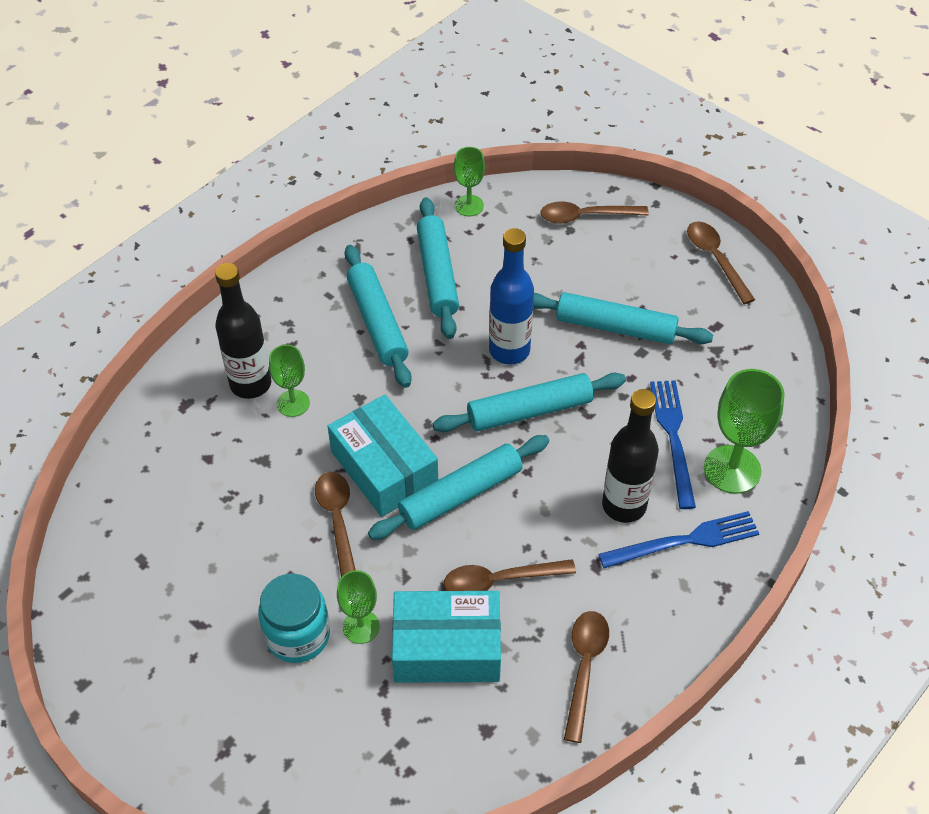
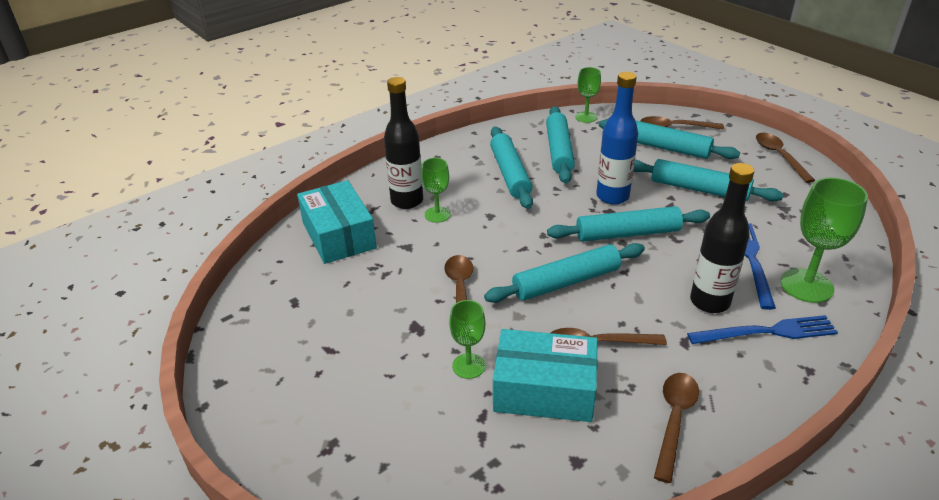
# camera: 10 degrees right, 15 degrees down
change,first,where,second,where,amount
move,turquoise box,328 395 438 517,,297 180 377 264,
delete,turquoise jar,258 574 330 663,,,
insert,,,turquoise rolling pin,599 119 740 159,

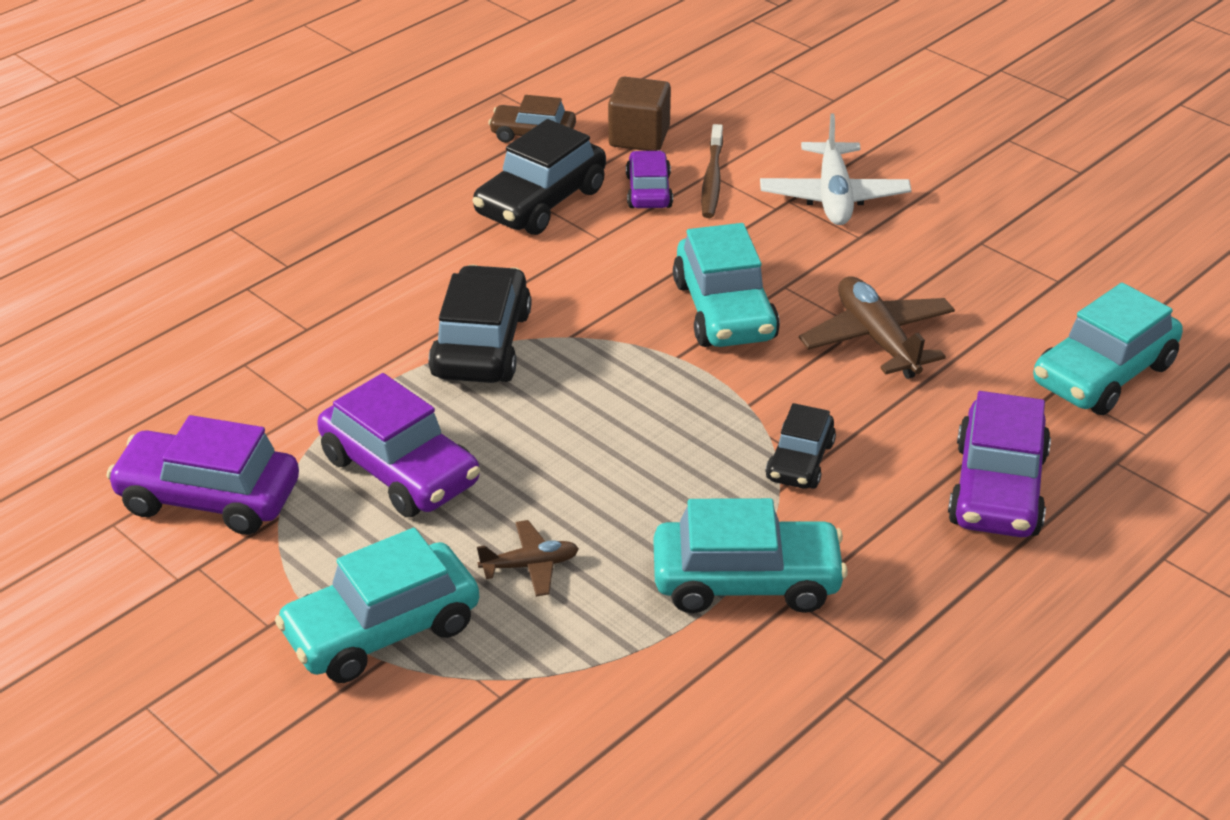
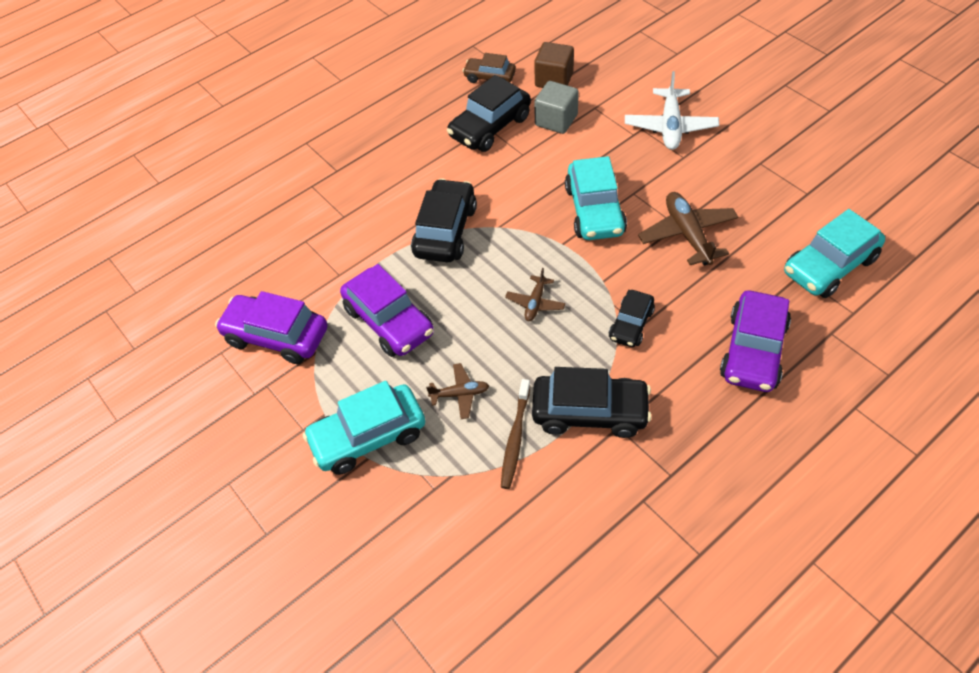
# camera: 10 degrees right, 15 degrees up
change,first,where,second,where,amount
move,brown toothbrush,701 124 723 218,,501 379 530 489,
replace,purple car,626 150 673 208,grey cube,534 81 579 134,
recolor,turquoise car,654 498 848 613,black car,532 367 652 438,
insert,,,brown plane,505 268 565 321,

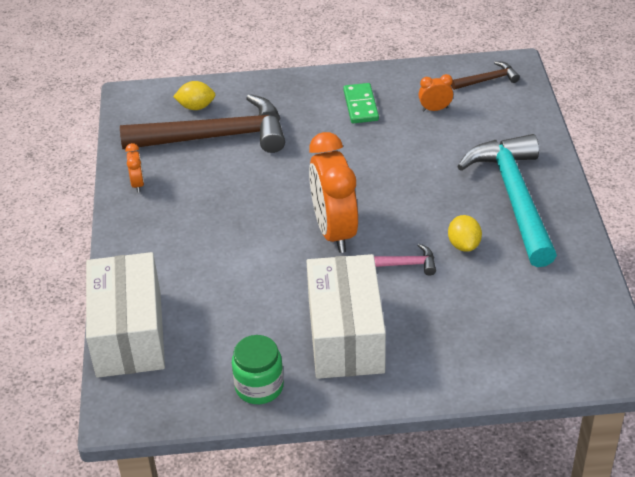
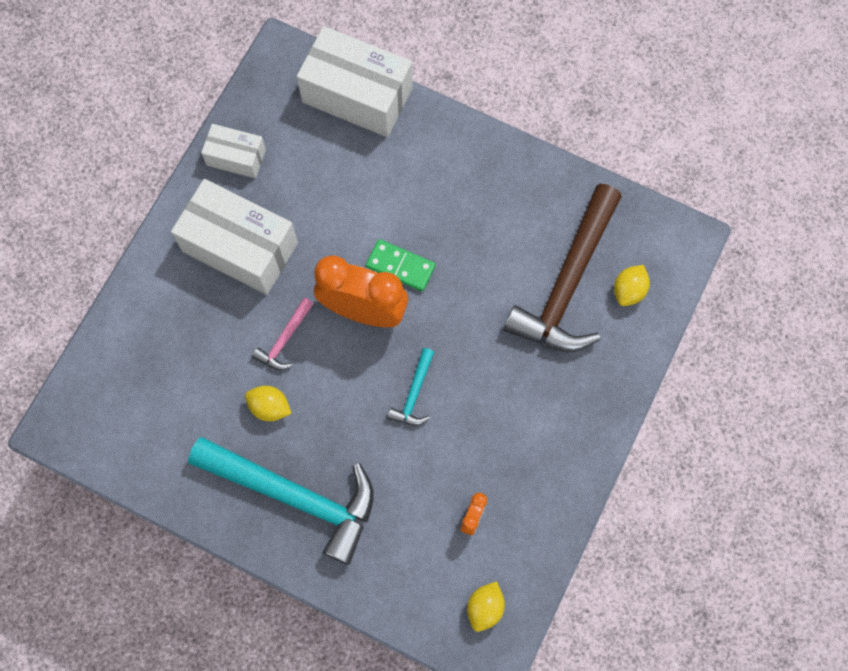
# camera: 120 degrees right, 30 degrees up
change,first,where,second,where,amount
replace,brown hammer,451 61 520 90,yellow lemon,467 581 505 632,
move,green domino,343 83 379 123,,366 239 436 292,
delete,orange clock,125 143 144 192,,,
replace,green jar,232 335 284 404,white box,201 124 266 178,
insert,,,turquoise hammer,387 348 434 426,

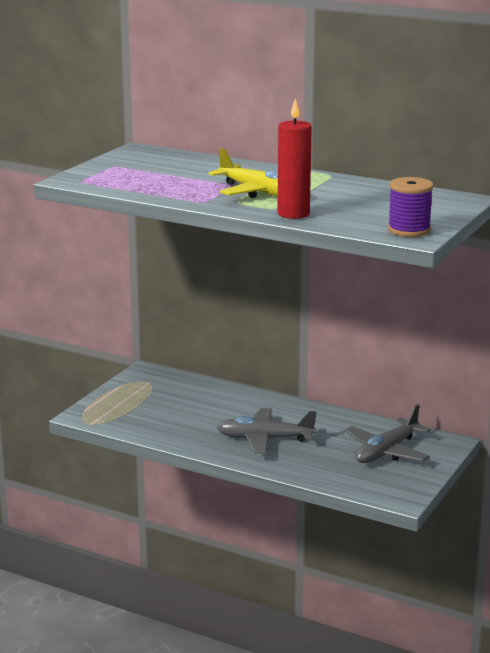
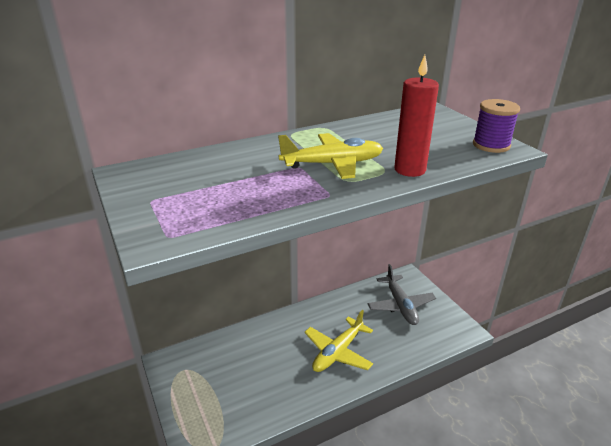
# camera: 55 degrees left, 10 degrees up
change,first,where,second,where,amount
recolor,grey plane,217 408 317 454,yellow plane,304 310 373 372,

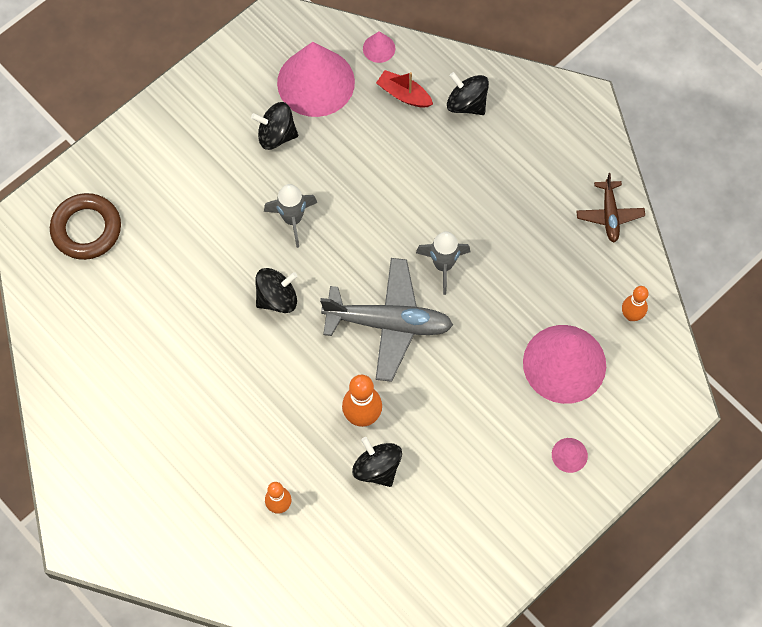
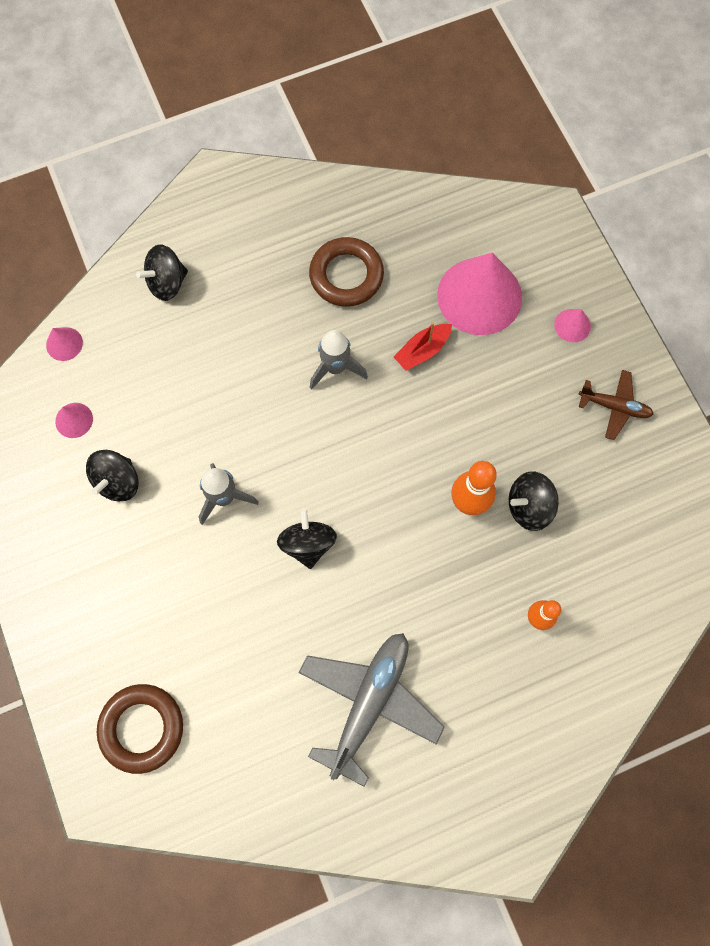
# camera: 70 degrees left, 5 degrees up
change,first,where,second,where,amount
resize,pink cone,277 42 355 117,,55 403 93 438,x0.42
move,red boat,376 70 433 108,,394 322 452 371,
move,brown plane,576 173 645 242,,579 370 654 440,
move,grey plane,320 258 453 382,,299 633 445 787,
delete,orange bowling pin,622 286 649 321,,,
insert,,,brown ring,309 237 384 307,

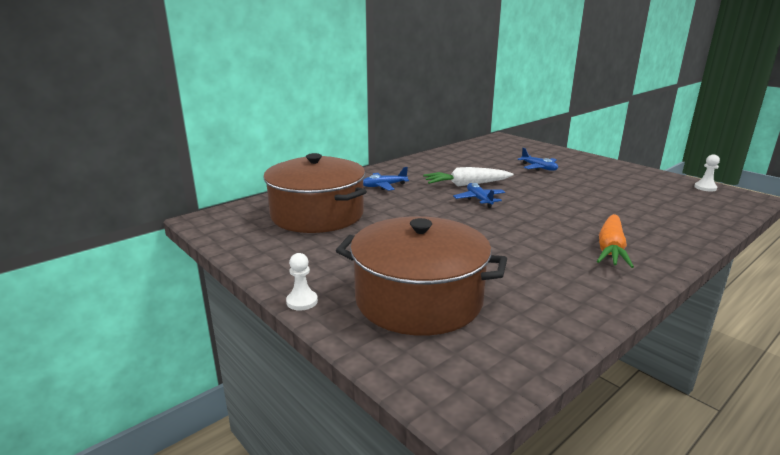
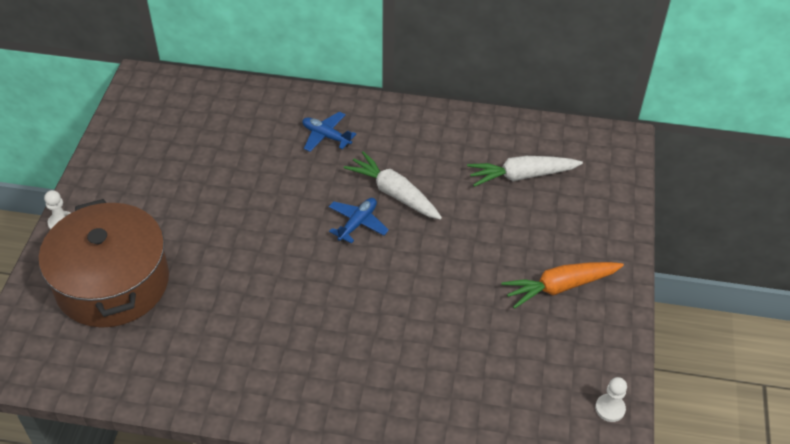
# camera: 50 degrees right, 25 degrees up
change,first,where,second,where,amount
delete,blue plane,517 148 558 171,,,
delete,brown pot,263 153 367 233,,,
move,orange carrot,597 214 634 268,,501 262 624 309,
insert,,,white carrot,467 156 583 187,

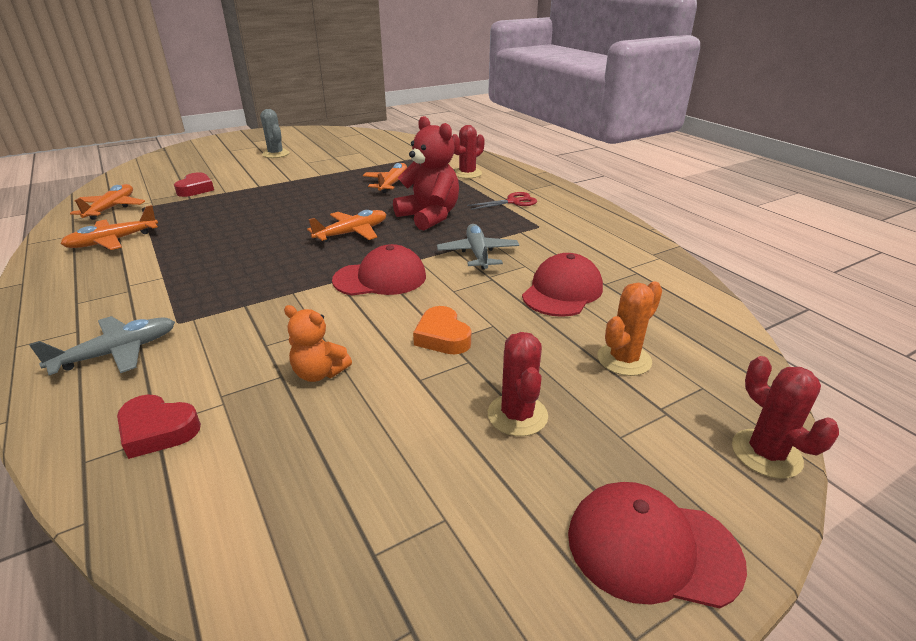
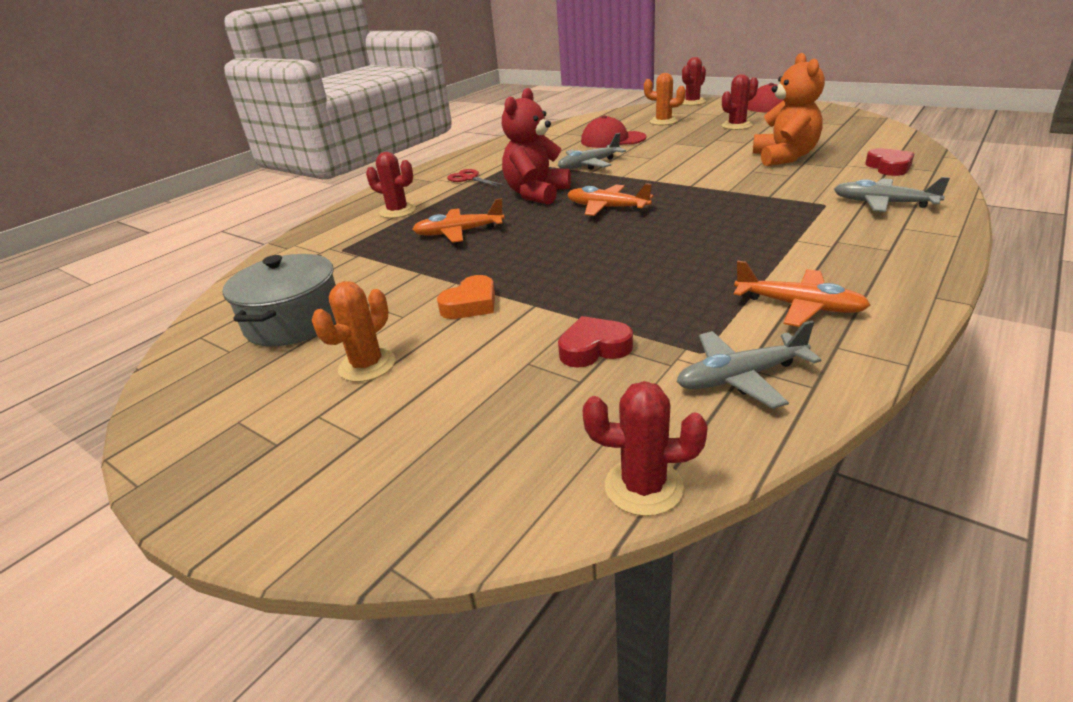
# camera: 110 degrees left, 0 degrees up
change,first,where,second,where,amount
recolor,grey cactus,260 109 289 158,orange cactus,312 281 395 382,
recolor,orange plane,70 184 145 220,grey plane,677 321 822 409,
delete,red cap,332 244 426 296,,,
resize,orange teddy bear,284 305 352 382,,753 53 825 166,x1.81
move,orange heart,413 306 471 354,,437 275 495 319,
insert,,,grey pot,223 254 336 347,
insert,,,red cactus,583 381 707 516,

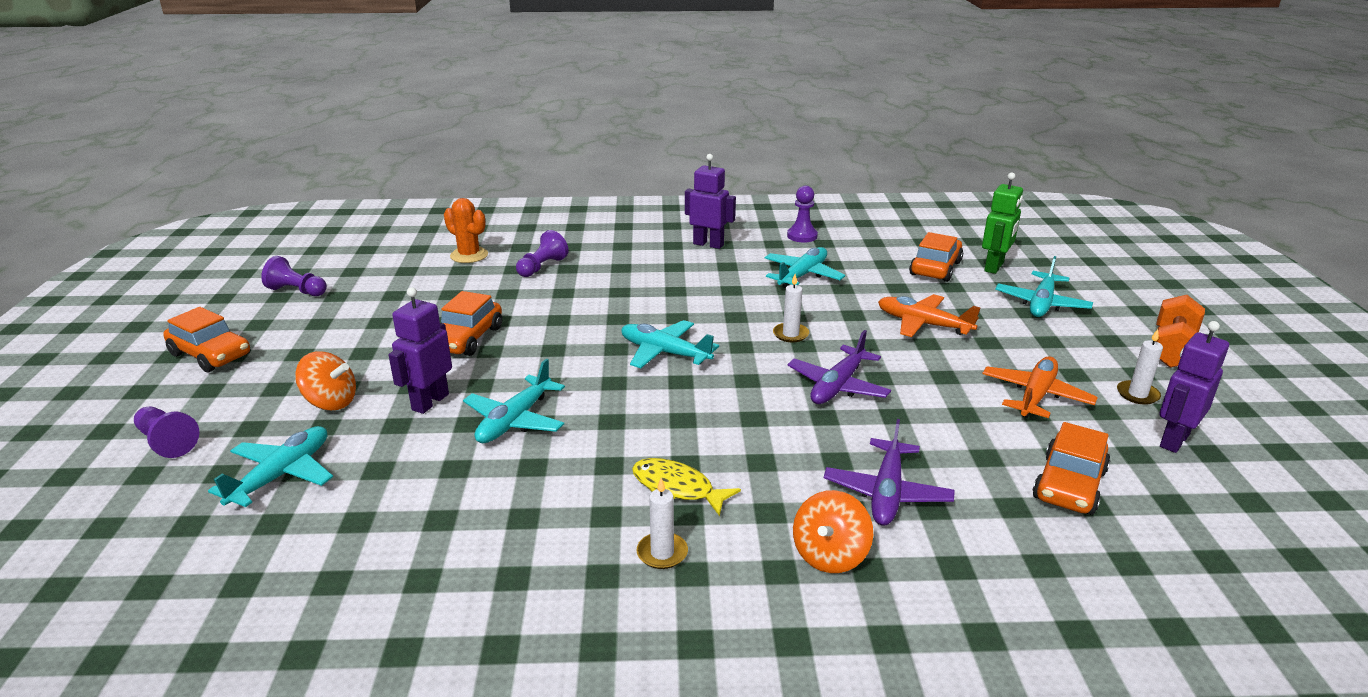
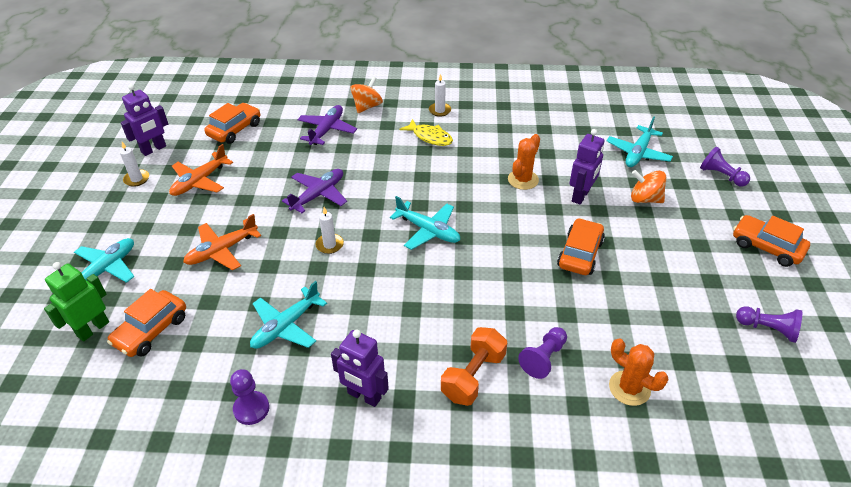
# camera: 175 degrees left, 15 degrees up
change,first,where,second,where,amount
rotate,orange plane,878 294 980 337,,183 214 261 270,105 degrees clockwise
move,orange dumbbell,1156 295 1205 368,,441 327 507 406,
replace,turquoise plane,463 359 565 443,orange cactus,508 134 540 190,

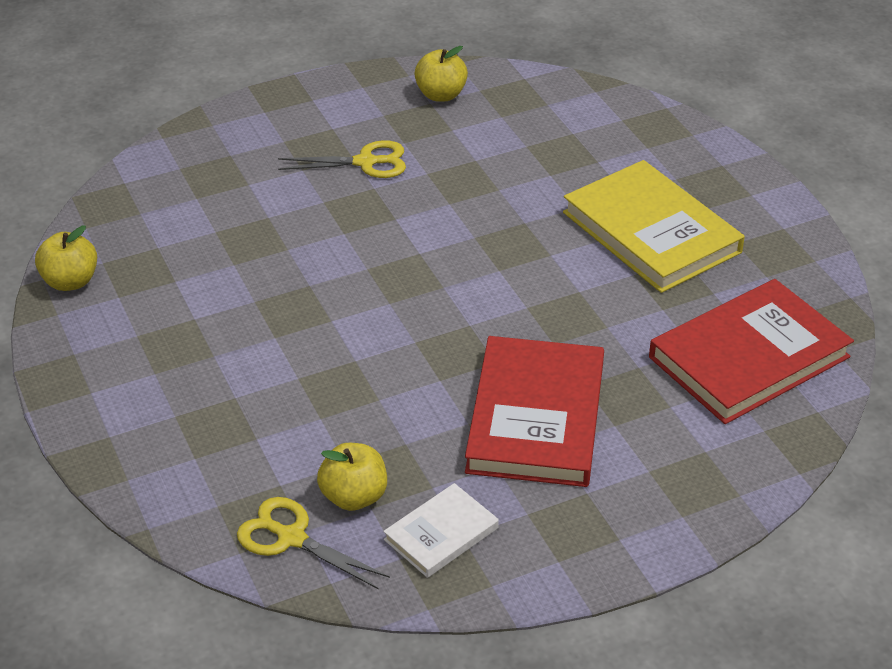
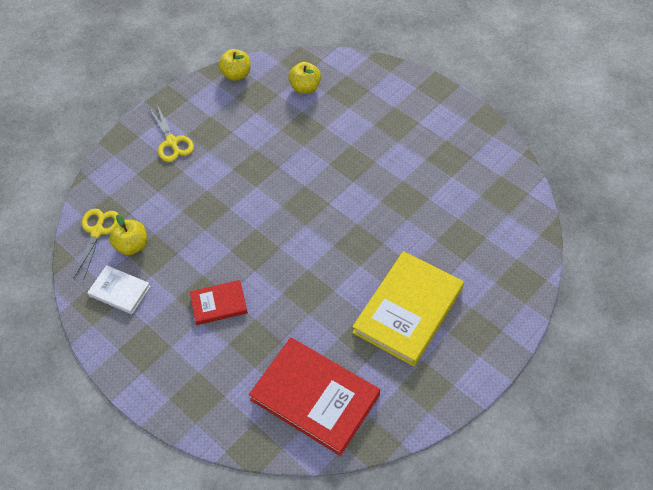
# camera: 70 degrees right, 15 degrees up
change,first,where,second,where,amount
move,yellow apple,414 46 468 102,,288 62 321 94,
move,yellow scissors,278 140 406 178,,149 107 194 162,
resize,red book,465 336 604 487,,190 280 248 325,x0.52

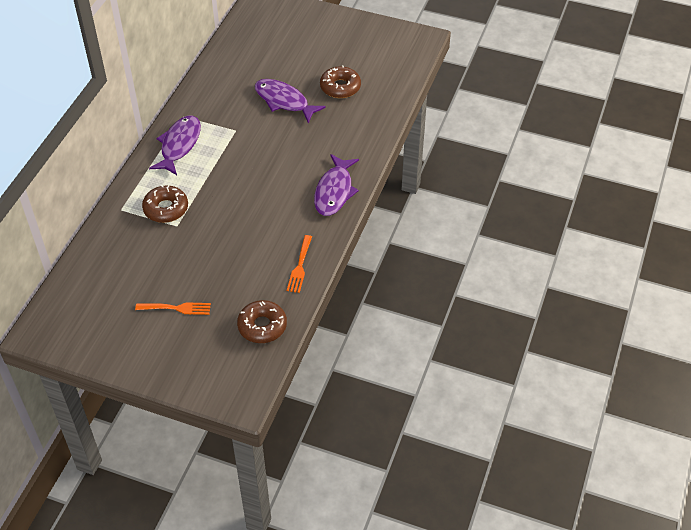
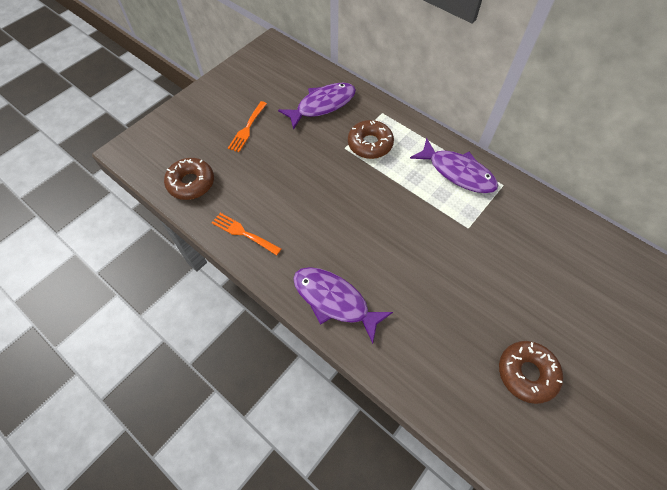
# camera: 110 degrees right, 10 degrees up
change,first,where,second,where,amount
move,purple fish,255 79 326 123,,278 83 356 130,

